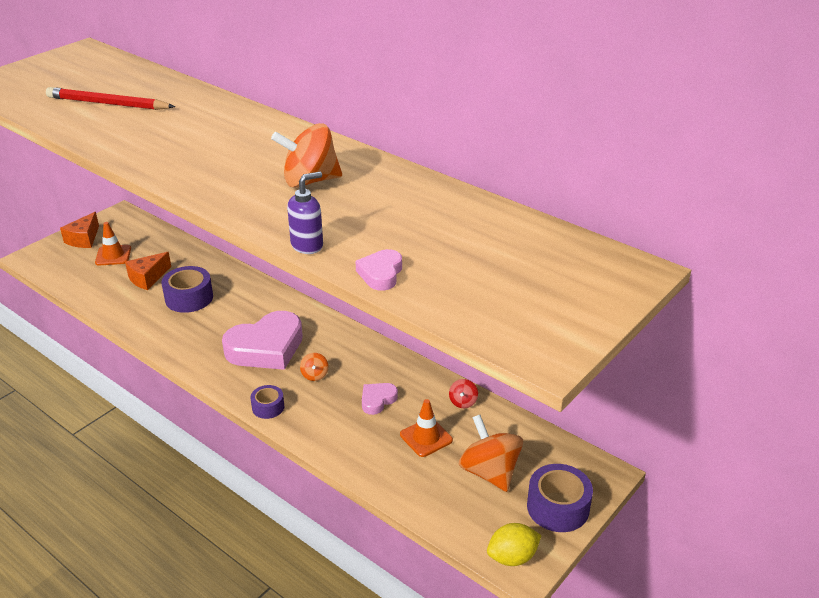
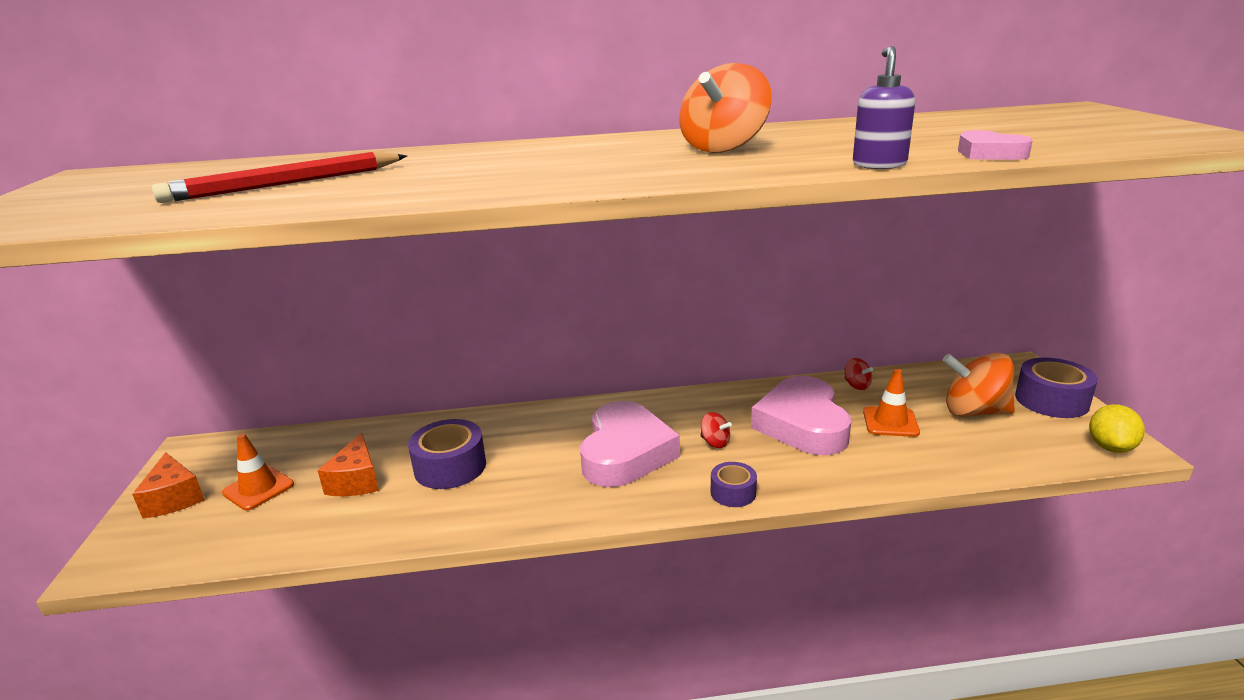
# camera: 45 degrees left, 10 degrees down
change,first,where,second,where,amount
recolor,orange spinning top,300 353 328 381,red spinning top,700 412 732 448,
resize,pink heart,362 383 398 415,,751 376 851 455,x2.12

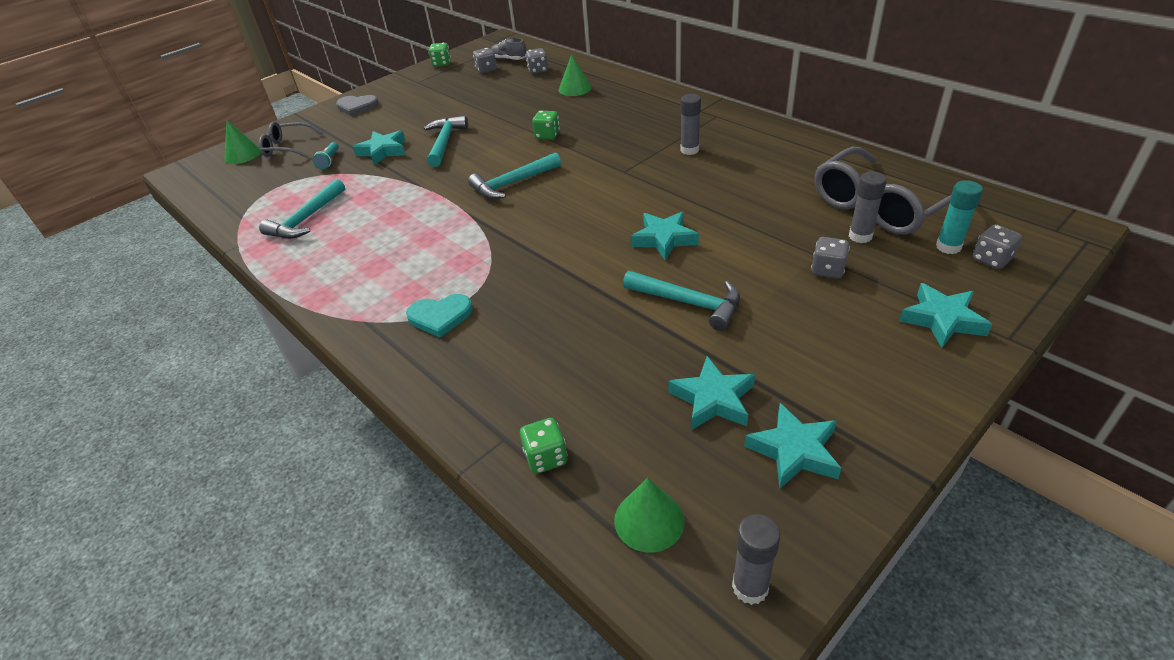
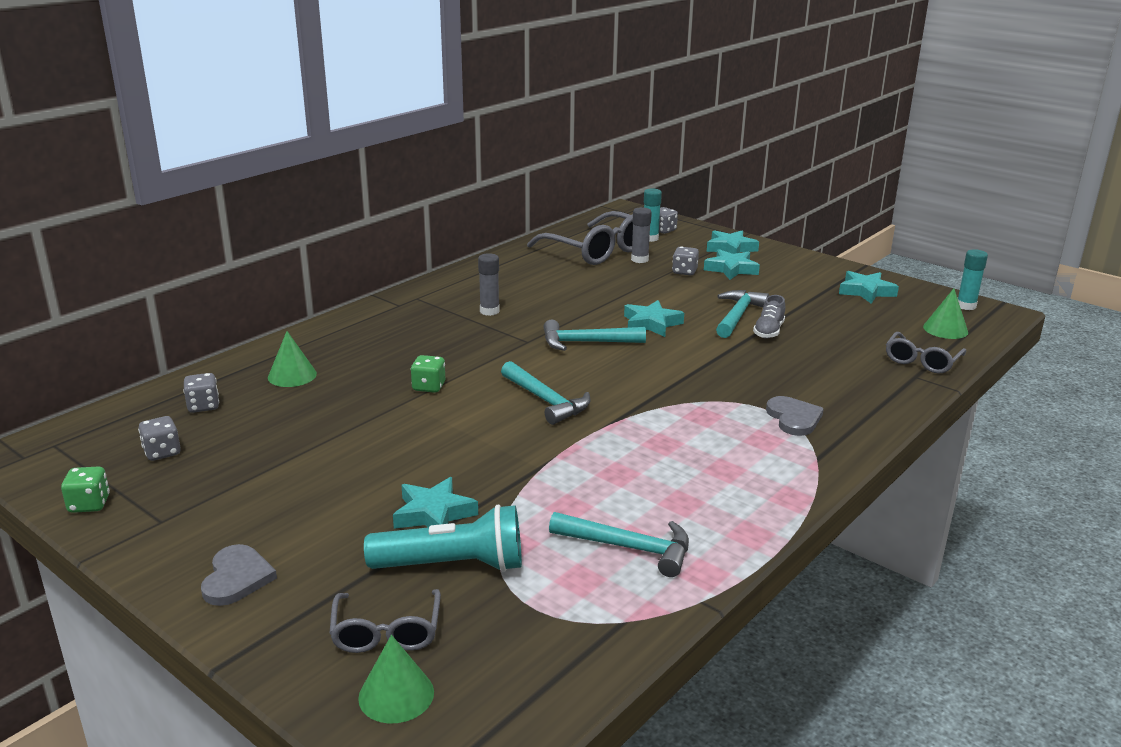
# camera: 100 degrees left, 15 degrees down
change,first,where,second,where,amount
move,grey shoe,491 38 526 60,,753 295 785 339,
move,turquoise hammer,424 116 468 167,,543 319 646 351,
resize,turquoise flashlight,313 142 339 169,,364 504 522 572,x2.24
recolor,turquoise heart,406 294 473 337,grey heart,766 396 824 436,
move,turquoise star,669 356 755 430,,704 249 760 280,
replace,green dice,520 418 568 474,grey glasses,886 332 966 374,
recolor,grey glue stick,732 514 780 605,turquoise glue stick,958 249 988 310,

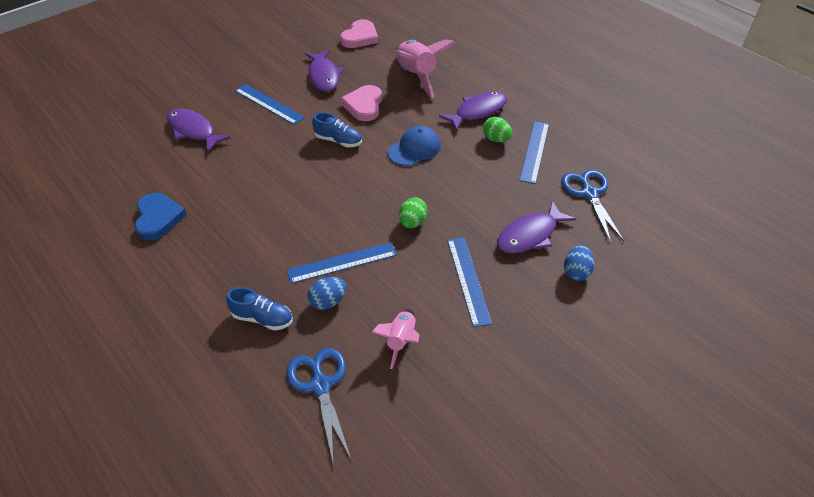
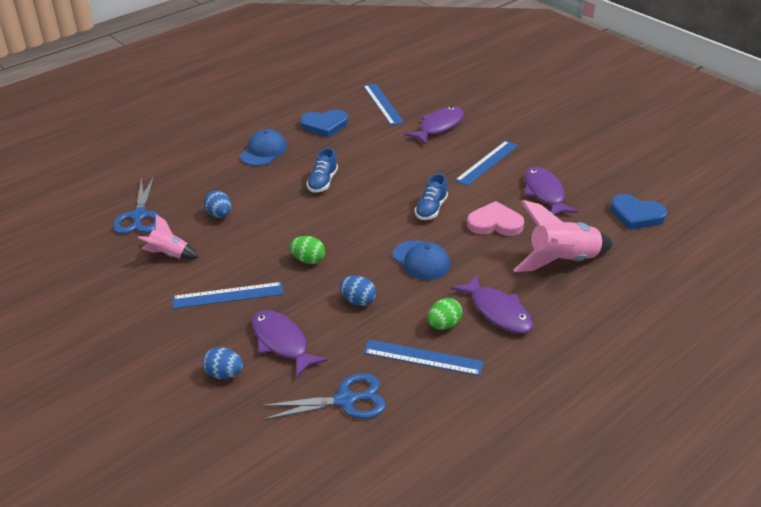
# camera: 90 degrees right, 10 degrees down
change,first,where,second,where,amount
recolor,pink heart,340 19 378 48,blue heart,610 194 667 230,
rotate,purple fish,305 50 344 92,,524 167 578 215,90 degrees clockwise
move,blue ruler,287 242 397 284,,363 83 404 125,
move,blue shoe,226 287 293 331,,307 148 338 193,
rotate,blue scissors,286 348 352 465,,113 176 159 234,105 degrees clockwise
insert,,,blue cap,240 129 287 166,
insert,,,blue egg,340 276 376 306,

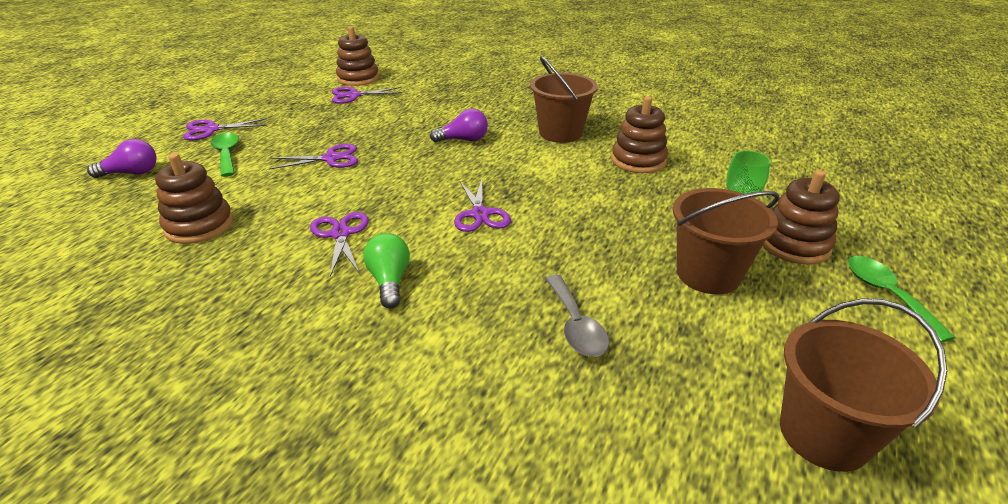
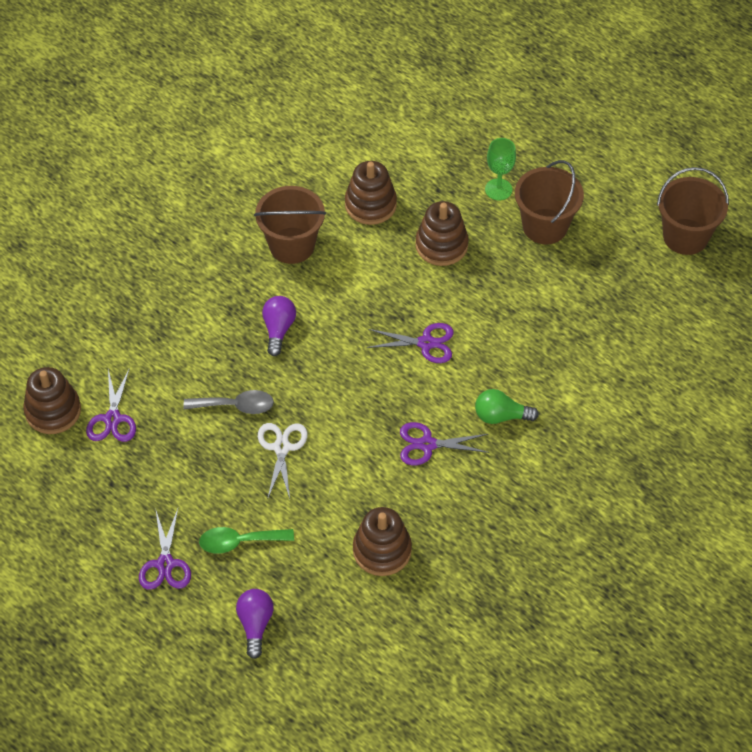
# camera: 75 degrees left, 20 degrees up
change,first,where,second,where,amount
recolor,purple scissors,269 144 358 170,white scissors,258 423 308 500,
move,brown stacking toy,763 170 840 265,,415 201 469 266,
delete,green spoon,848 256 955 342,,,
move,grey spoon,545 275 609 357,,183 390 274 414,

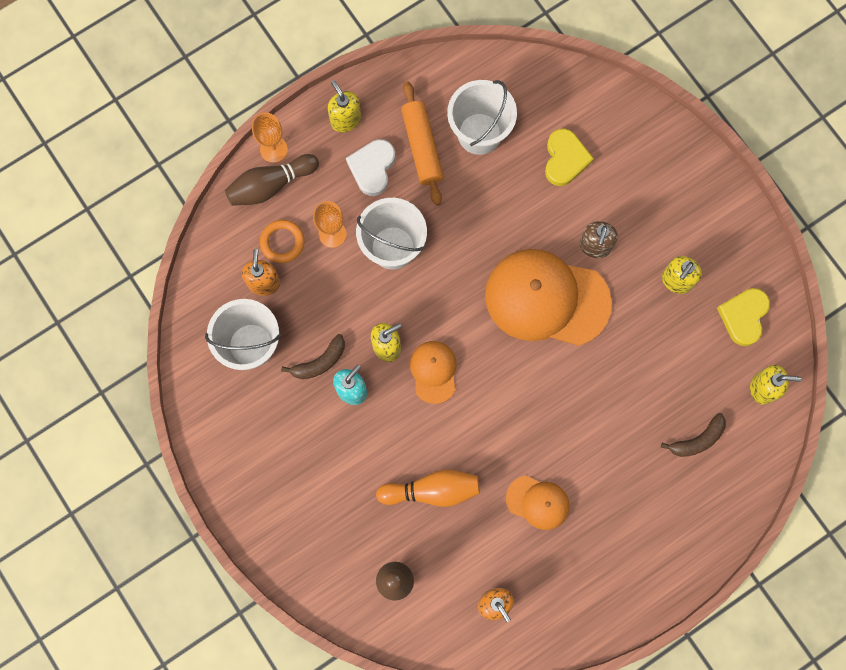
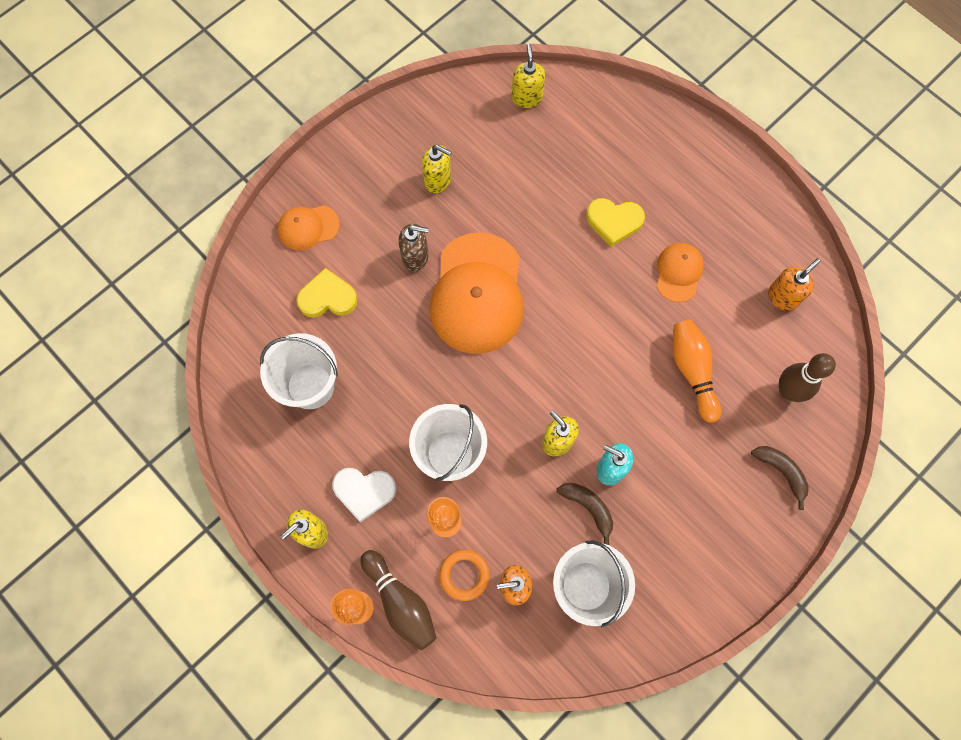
# camera: 100 degrees left, 5 degrees down
change,first,where,second,where,amount
delete,orange rolling pin,401 82 443 205,,,
move,yellow heart,717 288 770 346,,586 198 645 247,
move,orange cap,410 341 457 404,,278 205 340 251,
move,brown banana,661 413 726 457,,751 446 809 510,

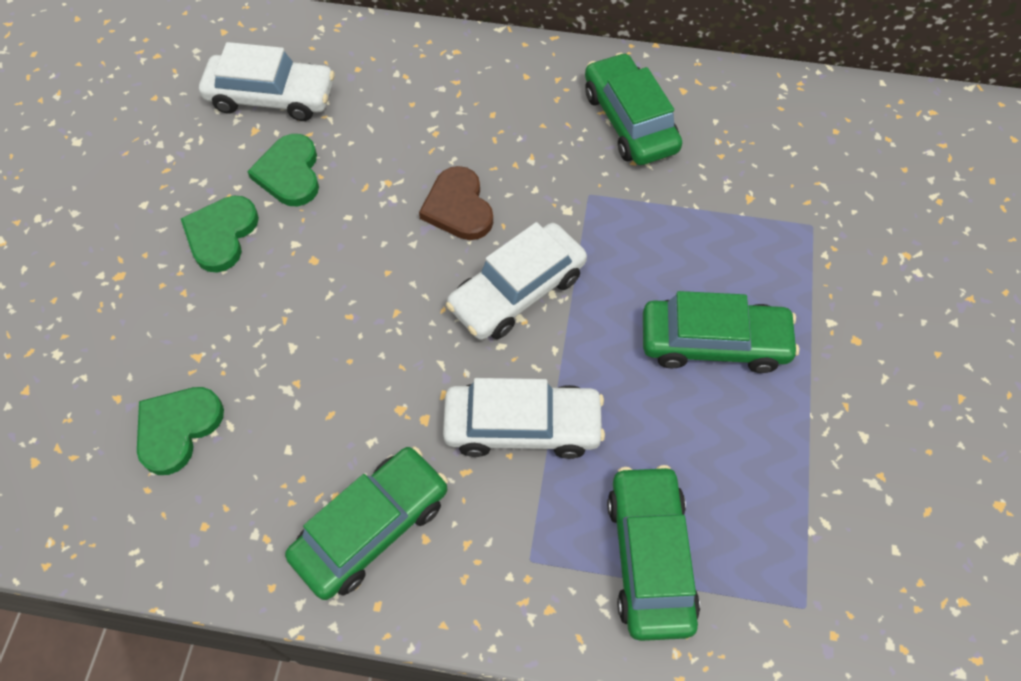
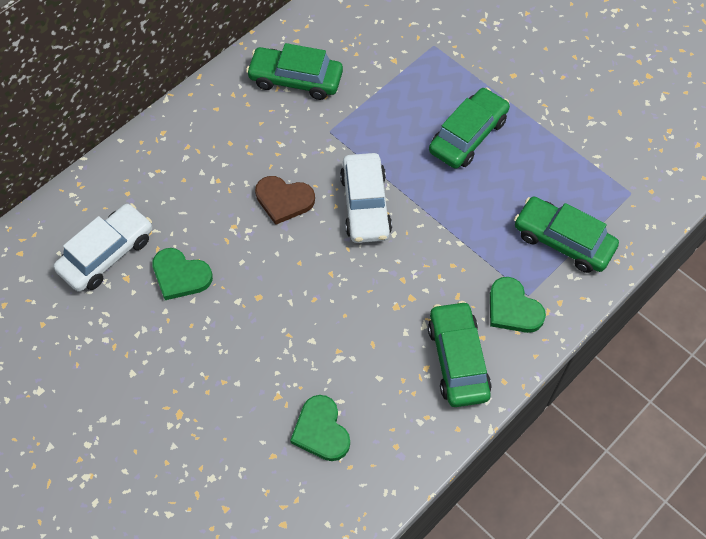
# camera: 55 degrees left, 0 degrees up
change,first,where,second,where,amount
move,green heart,181 196 259 273,,490 277 546 333,
delete,white car,443 378 605 459,,,

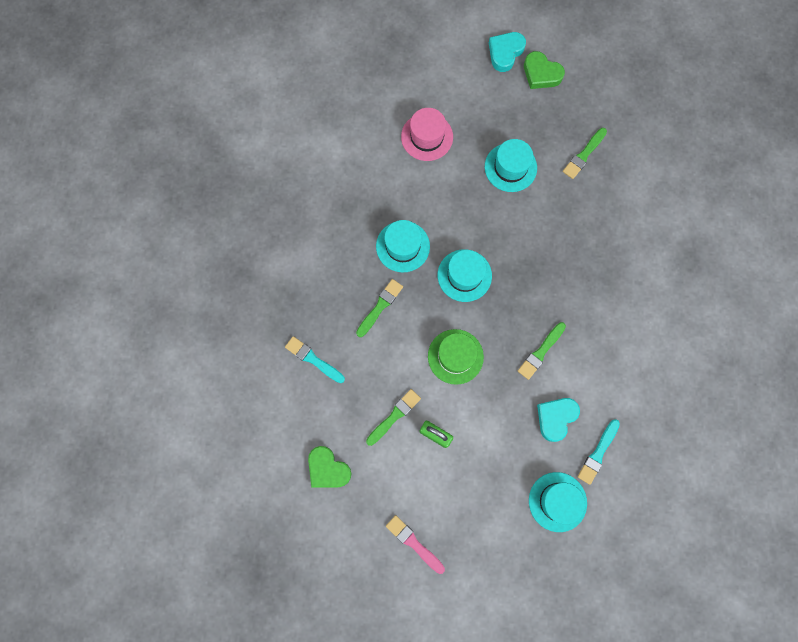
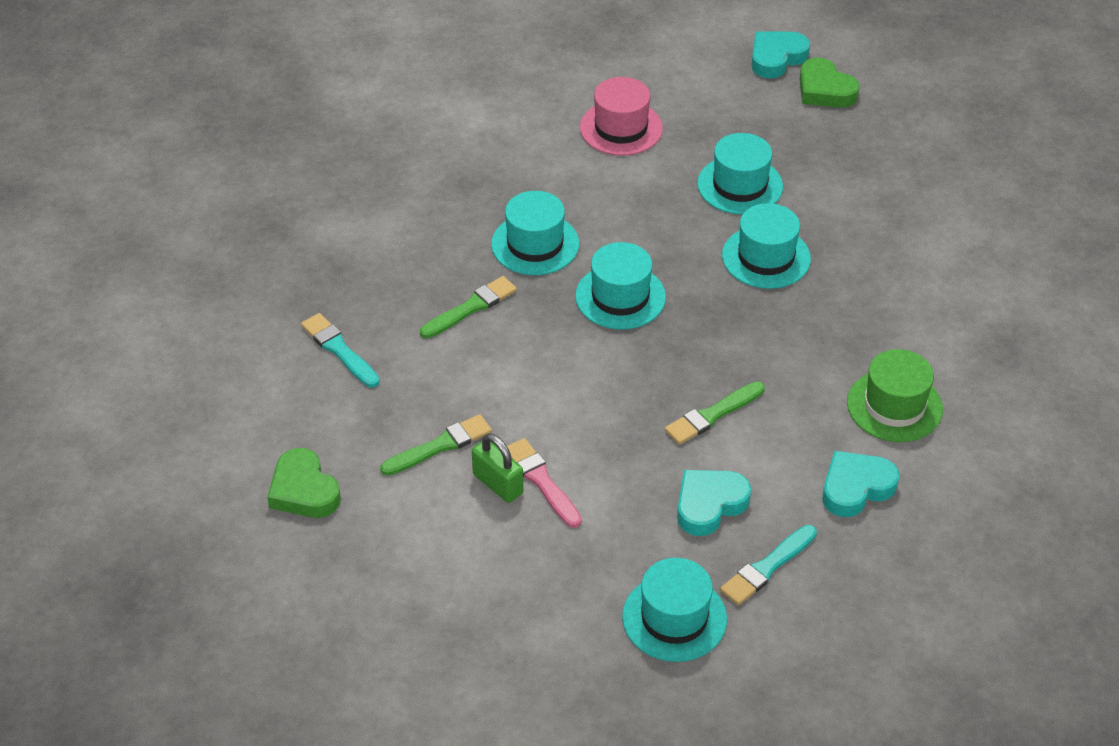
# camera: 15 degrees right, 30 degrees down
change,first,where,second,where,amount
delete,green brush,563 128 607 179,,,
move,green hat,428 329 484 385,,847 349 943 442,
move,pink brush,386 515 445 574,,507 438 581 528,
insert,,,turquoise hat,722 203 811 289,
insert,,,turquoise heart,822 451 899 517,

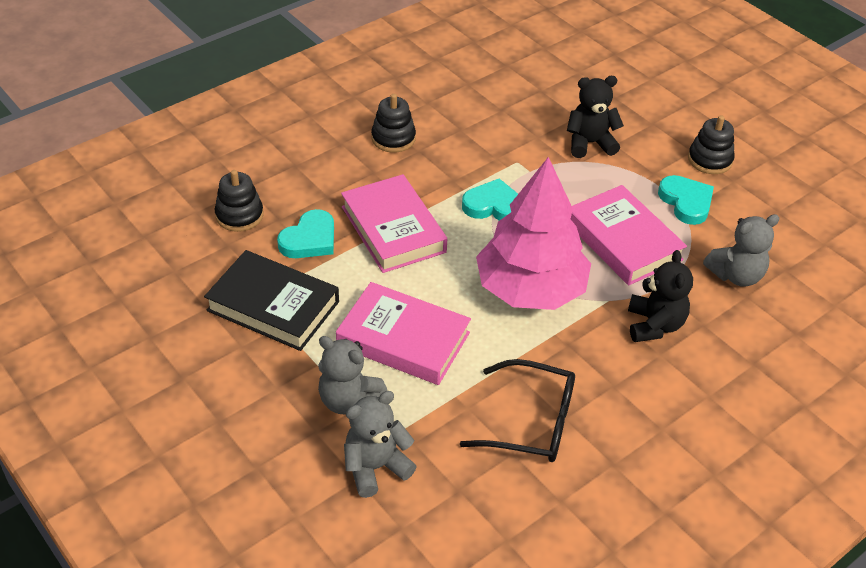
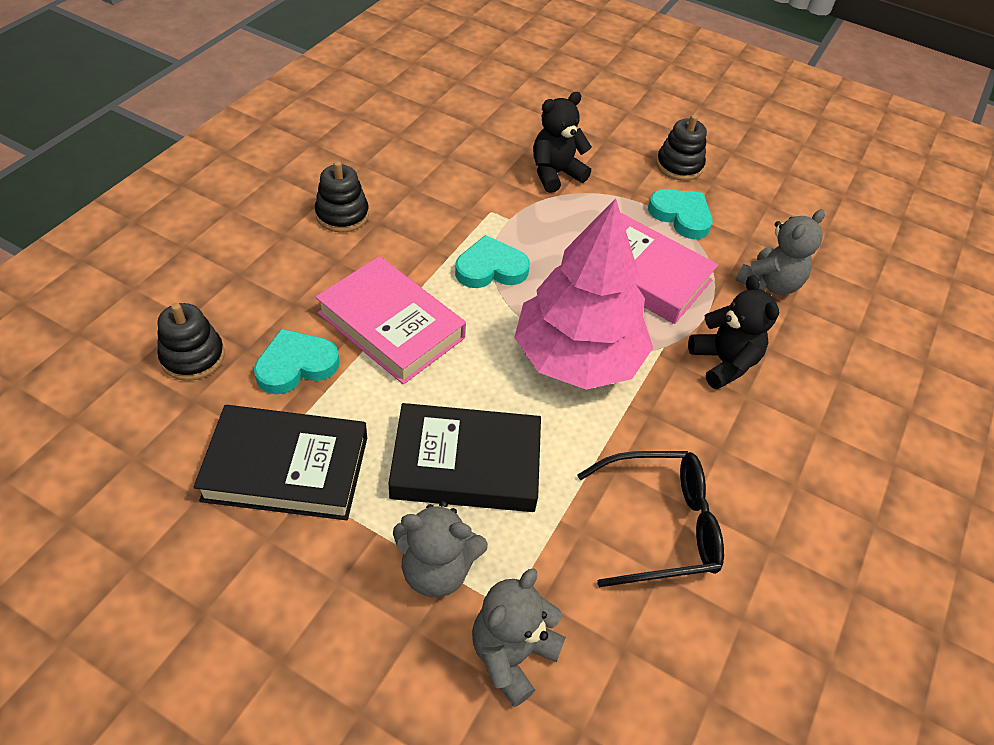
# camera: 25 degrees left, 5 degrees up
change,first,where,second,where,amount
rotate,turquoise heart,277 209 334 258,,254 329 340 394,135 degrees counterclockwise
recolor,pink book,336 282 471 385,black book,388 403 541 512,

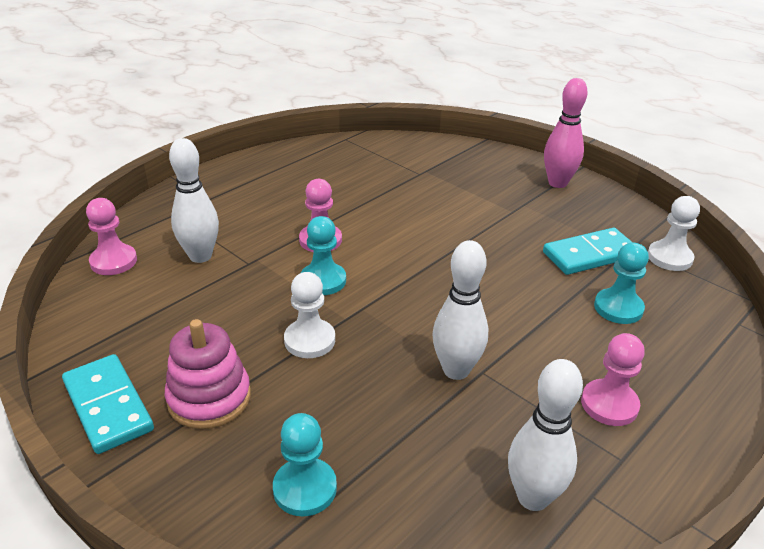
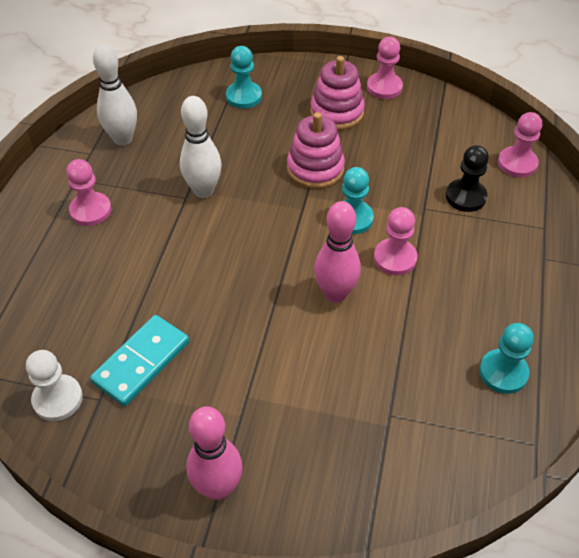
# camera: 150 degrees right, 15 degrees up
change,first,where,second,where,amount
replace,white bowling pin,169 138 219 263,black pawn,446 145 489 212,
move,turquoise pawn,594 243 649 324,,479 323 534 394,
replace,white pawn,284 272 335 358,pink stacking toy,287 112 345 189,
replace,turquoise domino,62 354 154 454,pink pawn,367 37 403 99,
insert,,,pink bowling pin,314 201 361 303,

